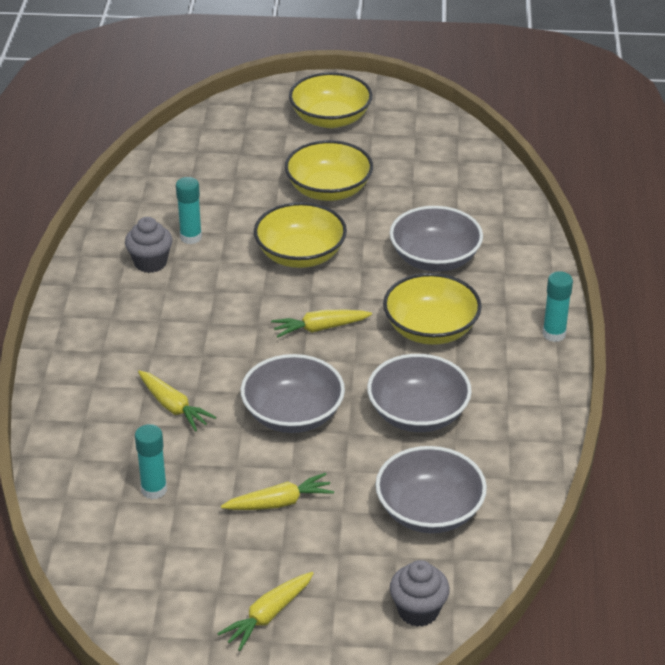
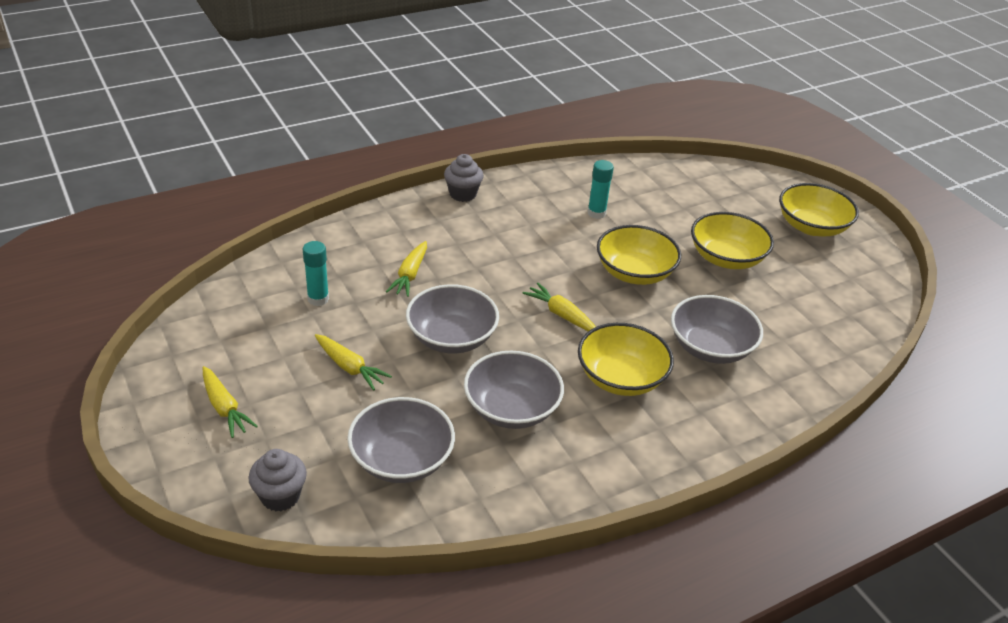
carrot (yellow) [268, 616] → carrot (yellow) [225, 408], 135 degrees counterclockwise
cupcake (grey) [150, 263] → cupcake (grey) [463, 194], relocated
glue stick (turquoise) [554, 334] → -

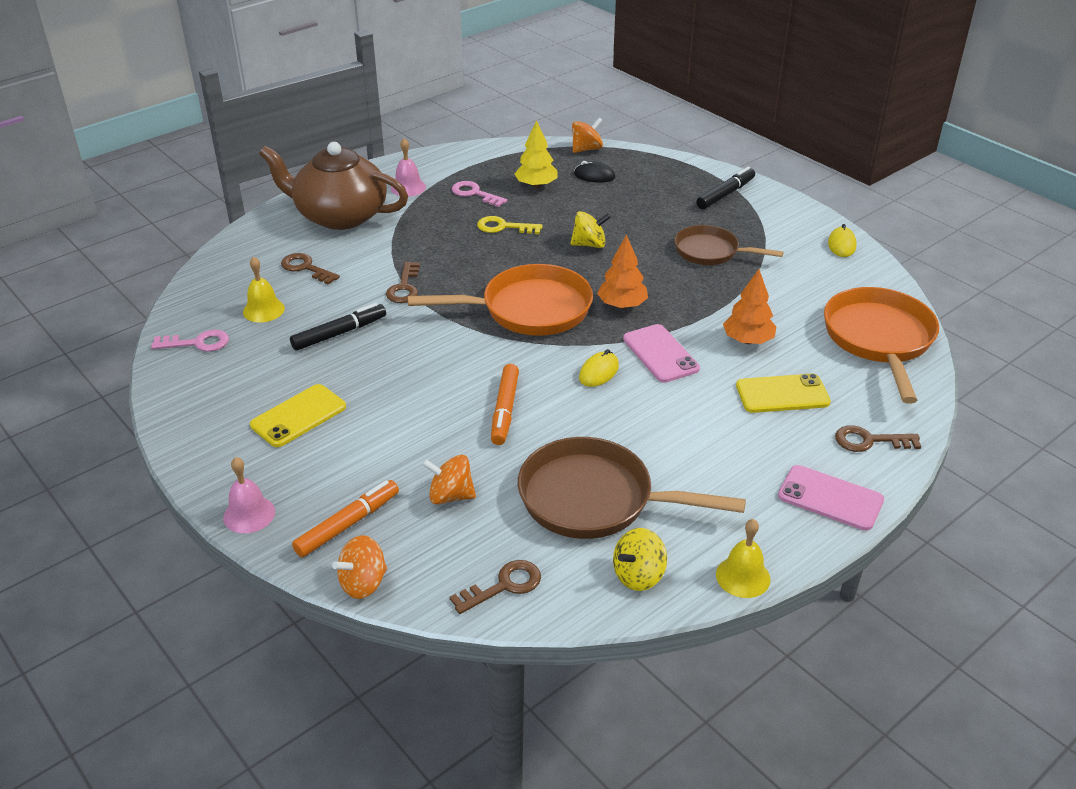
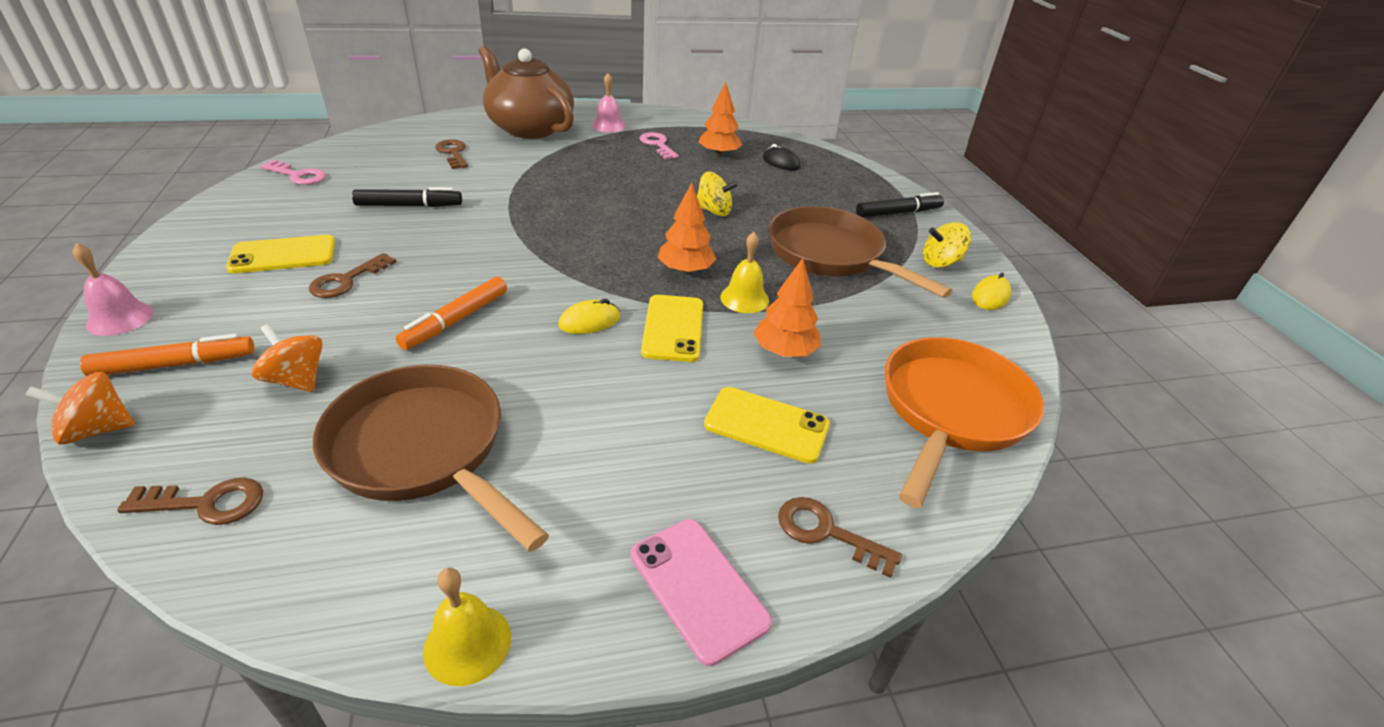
key (brown) [404, 287] → key (brown) [347, 280], relocated
phone (pink) [660, 354] → phone (yellow) [673, 328]
tree (yellow) [536, 185] → tree (orange) [719, 154]
bell (yellow) [263, 310] → bell (yellow) [744, 298], relocated
pan (brown) [710, 252] → pan (brown) [830, 255], x1.58
spinning top (yellow) [638, 575] → spinning top (yellow) [940, 262], relocated
pan (orange) [529, 309] → -
key (yellow) [504, 227] → -
spinning top (orange) [586, 149] → -

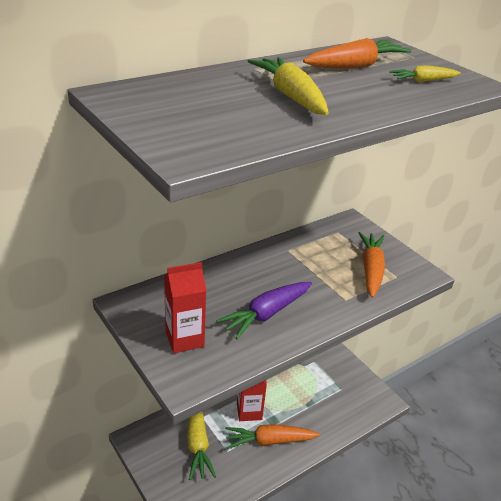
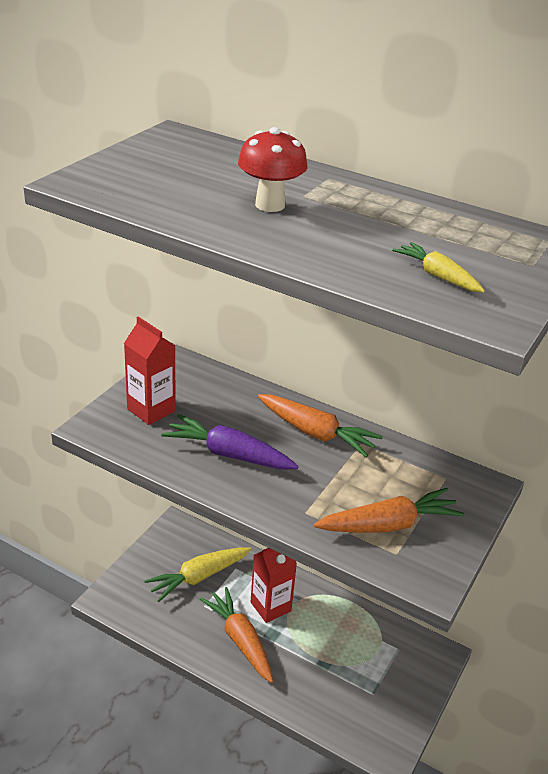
carrot (yellow) [290, 96] → mushroom (red) [270, 205]
carrot (orange) [355, 66] → carrot (orange) [315, 433], relocated

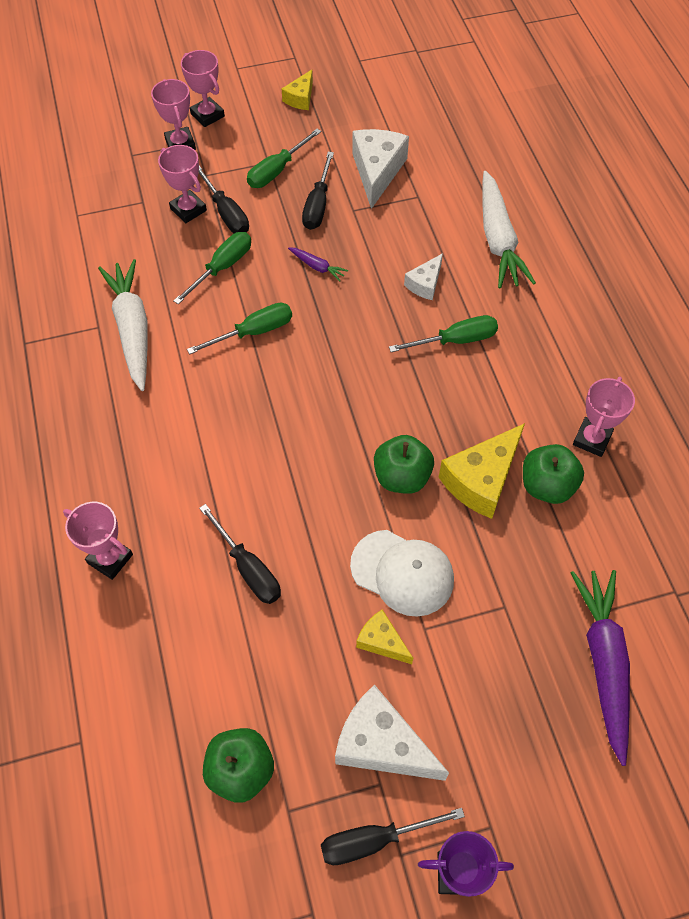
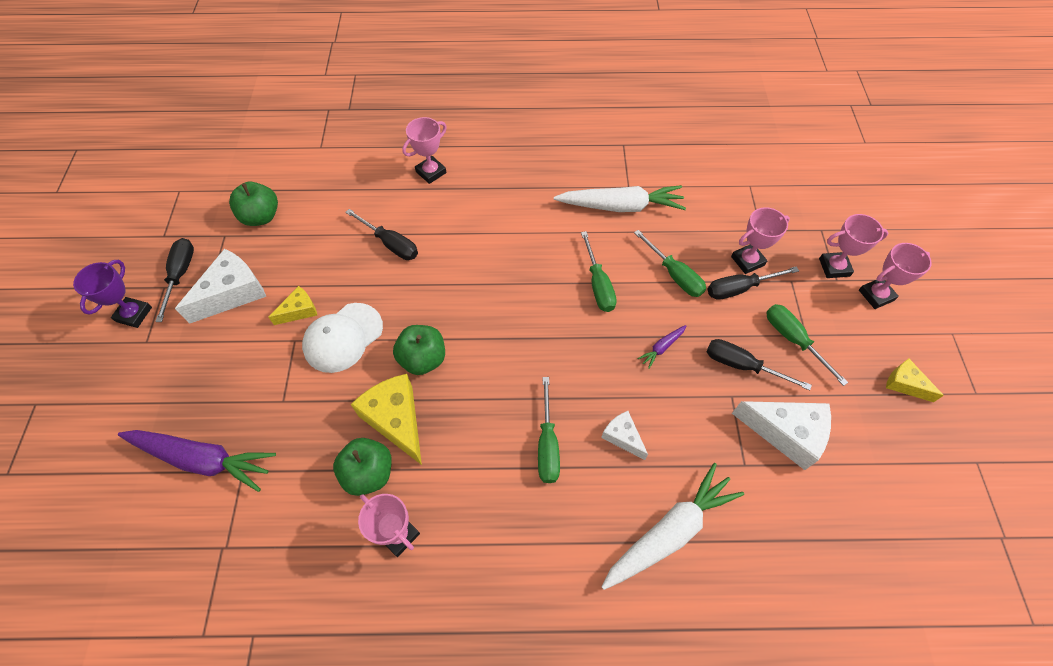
screwdriver (black) [248, 568] → screwdriver (black) [390, 244], 120 degrees counterclockwise
carrot (white) [498, 239] → carrot (white) [670, 531], 135 degrees clockwise

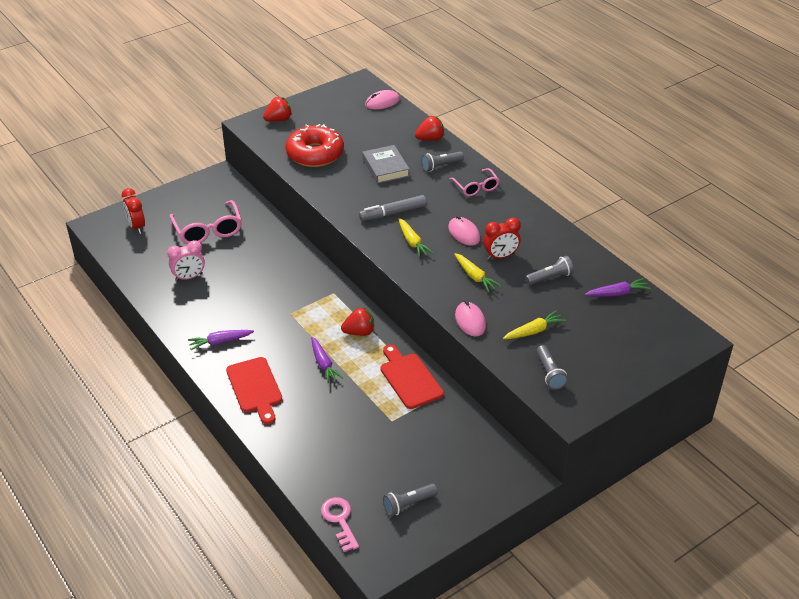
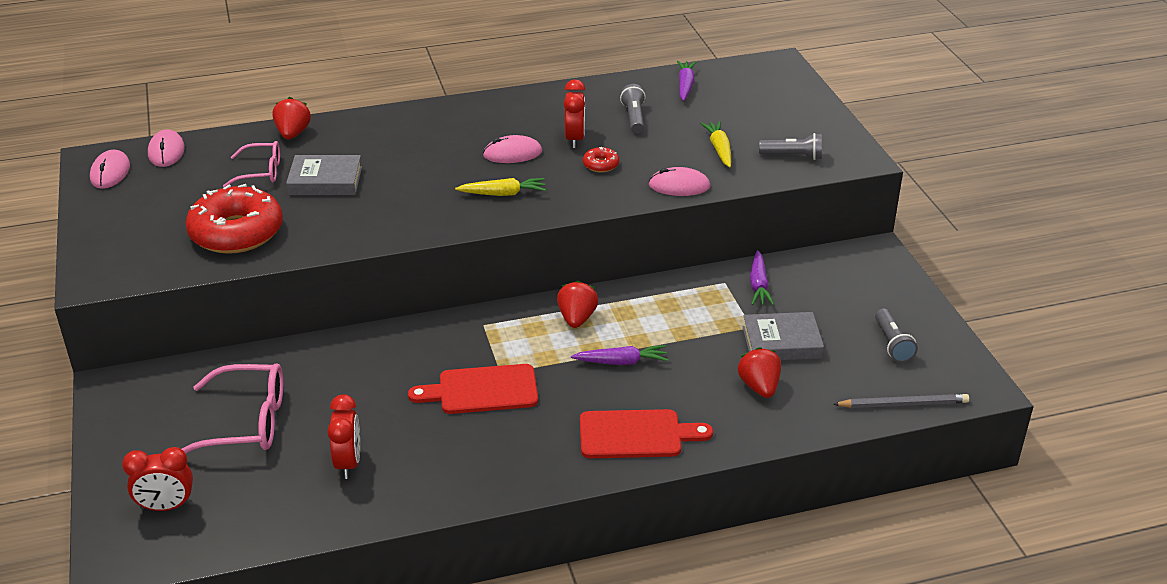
- → mouse (pink) [110, 172]
glasses (pink) [476, 187] → glasses (pink) [261, 172], relocated
clock (pink) [189, 277] → clock (red) [348, 463]
cutting board (red) [409, 378] → cutting board (red) [482, 390], relocated
carrot (yellow) [474, 276] → donut (red) [601, 165]
strawberry (red) [278, 120] → strawberry (red) [759, 387], relocated
- → book (grey) [781, 342]
carrot (purple) [220, 342] → carrot (purple) [758, 285], relocated
key (pink) [339, 520] → pencil (grey) [903, 404]
marker (grey) [393, 213] → -
flashlight (grey) [441, 166] → -

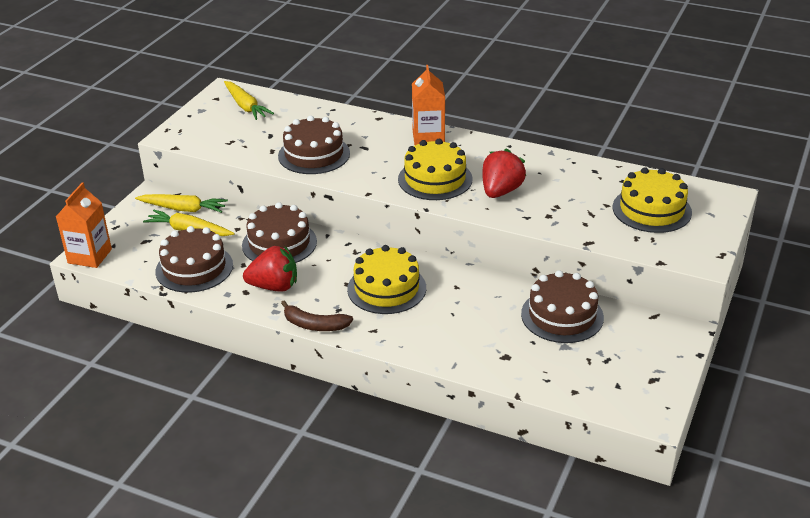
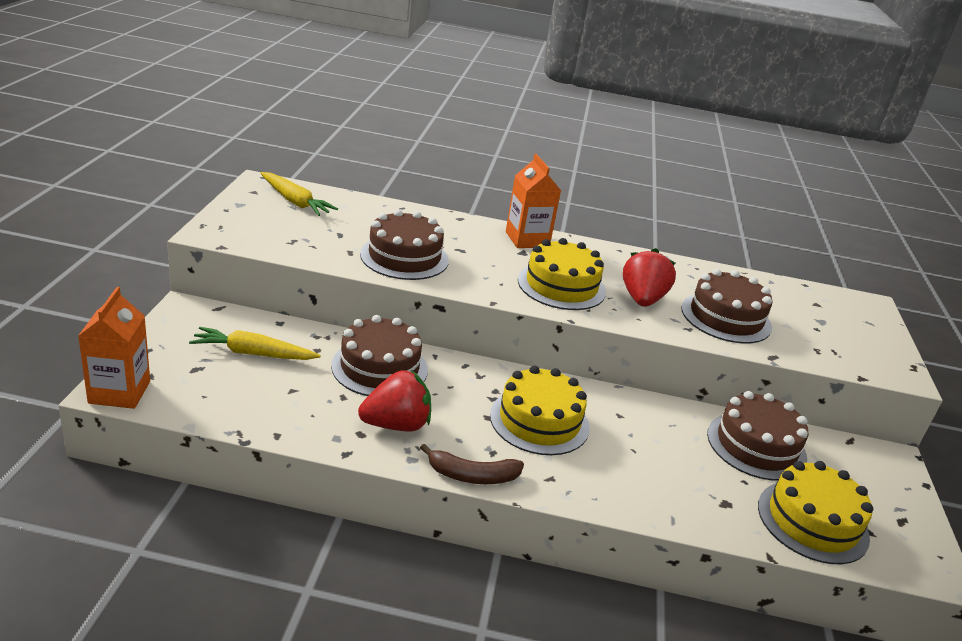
cake (brown) [194, 268] → cake (brown) [726, 317], relocated
cake (yellow) [651, 210] → cake (yellow) [812, 521], relocated
carrot (yellow) [183, 209] → -

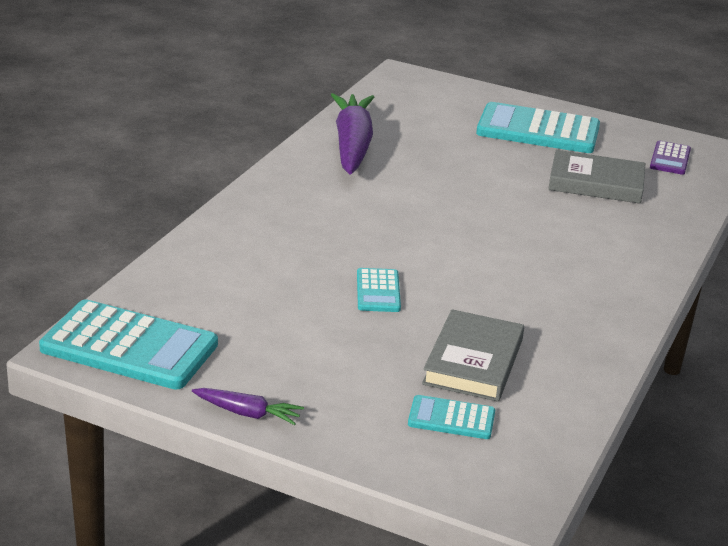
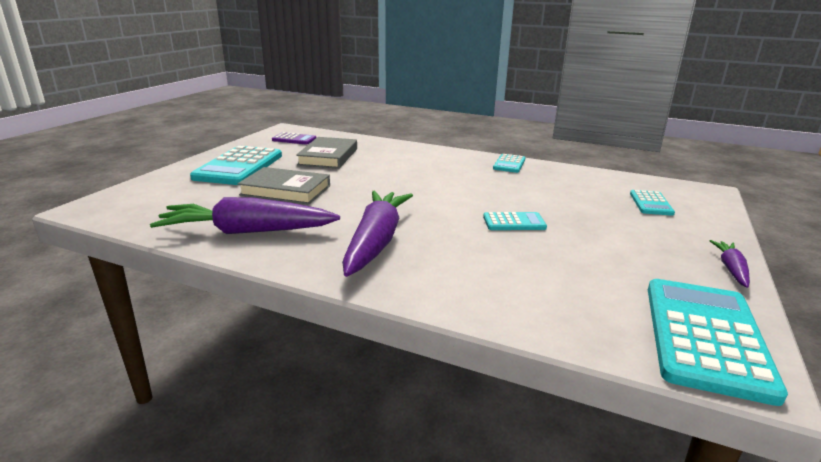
book (grey) [473, 362] → book (grey) [285, 190], relocated
- → carrot (purple) [376, 241]
- → calculator (turquoise) [509, 164]

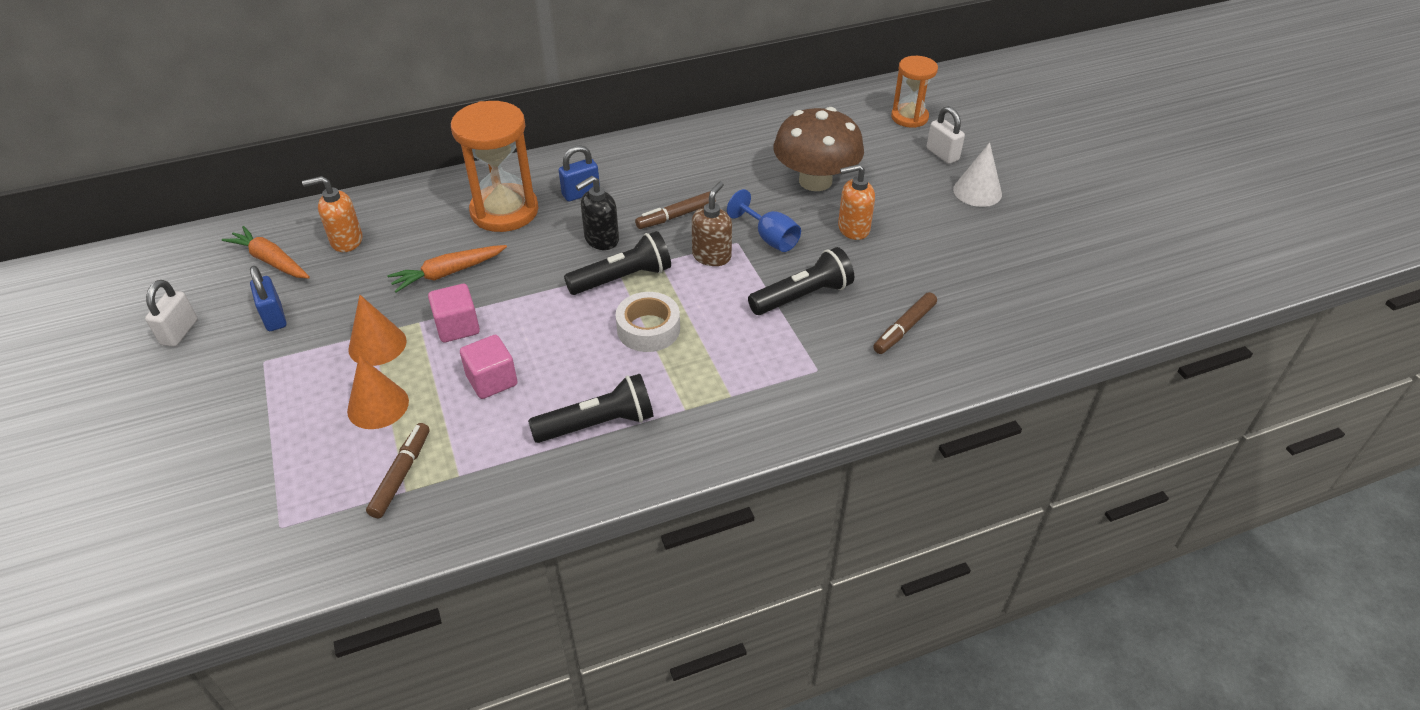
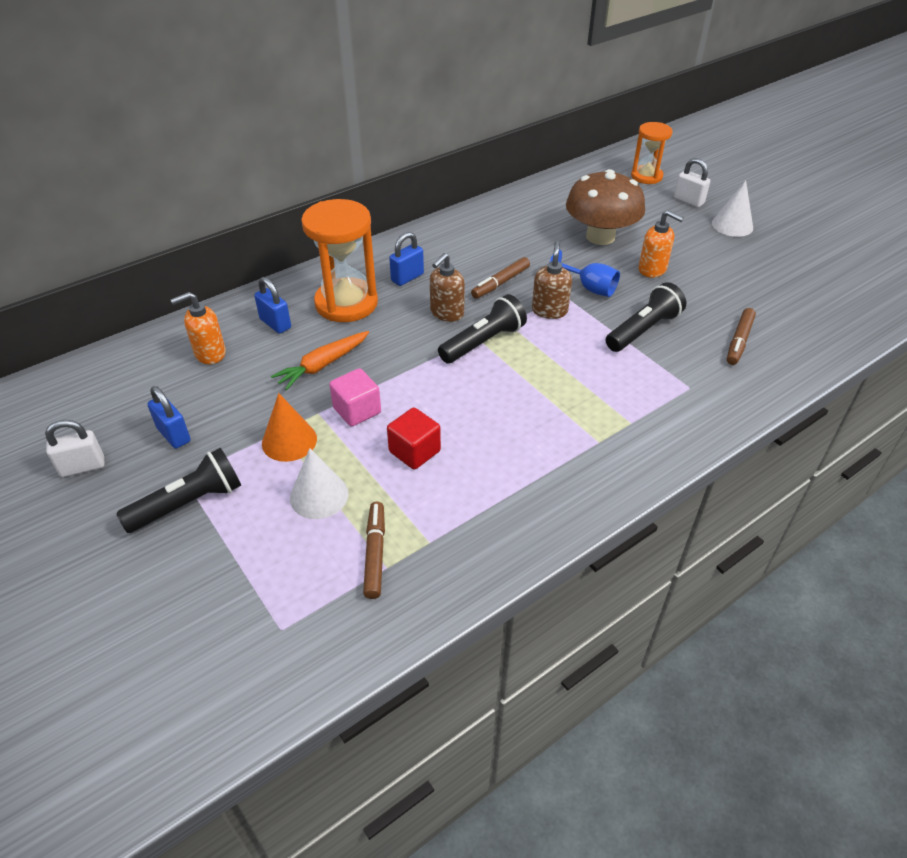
padlock (white) [179, 332] → padlock (white) [82, 467], 75 degrees clockwise
flashlight (black) [597, 424] → flashlight (black) [188, 503], relocated
- → padlock (blue) [275, 323]
cone (orange) [378, 406] → cone (white) [319, 495]
cube (pink) [492, 380] → cube (red) [414, 451]
soap dispenser (black) [601, 240] → soap dispenser (brown) [446, 313]
soap dispenser (orange) [853, 229] → soap dispenser (orange) [652, 269], 120 degrees counterclockwise
carrot (orange) [271, 261] → -
tape (white) [648, 329] → -

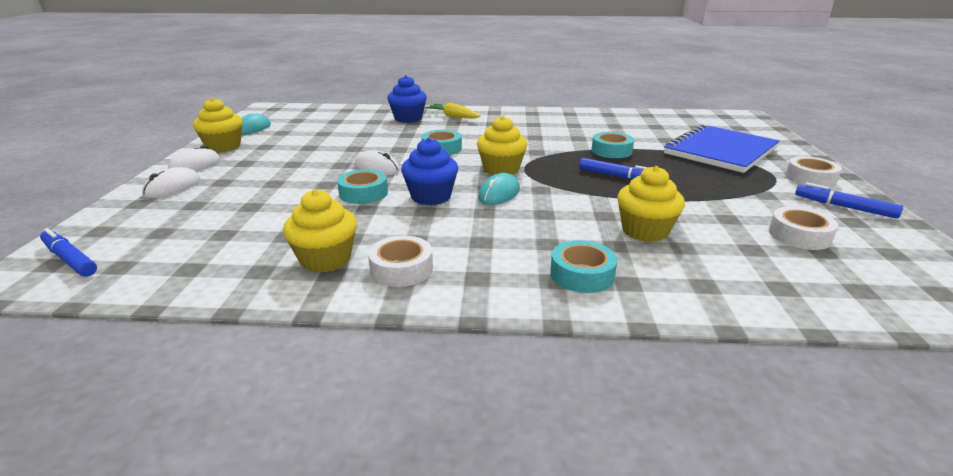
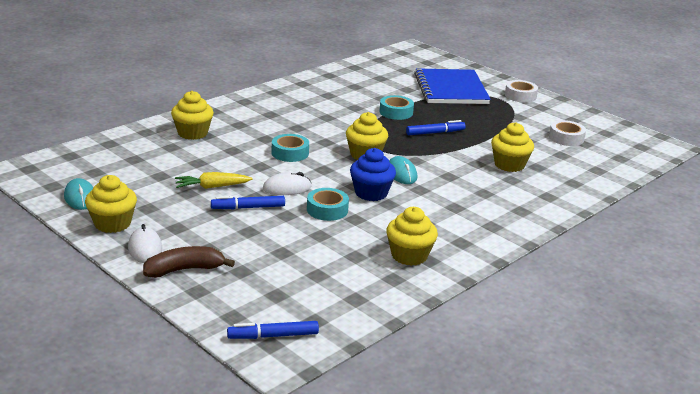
mouse (white) [172, 187] → banana (brown) [184, 270]
cupcake (blue) [408, 118] → cupcake (yellow) [192, 133]
carrot (yellow) [453, 116] → carrot (yellow) [212, 187], relocated
marker (blue) [844, 207] → marker (blue) [248, 207], relocated
tape (white) [401, 269] → -
tape (turquoise) [582, 274] → -

